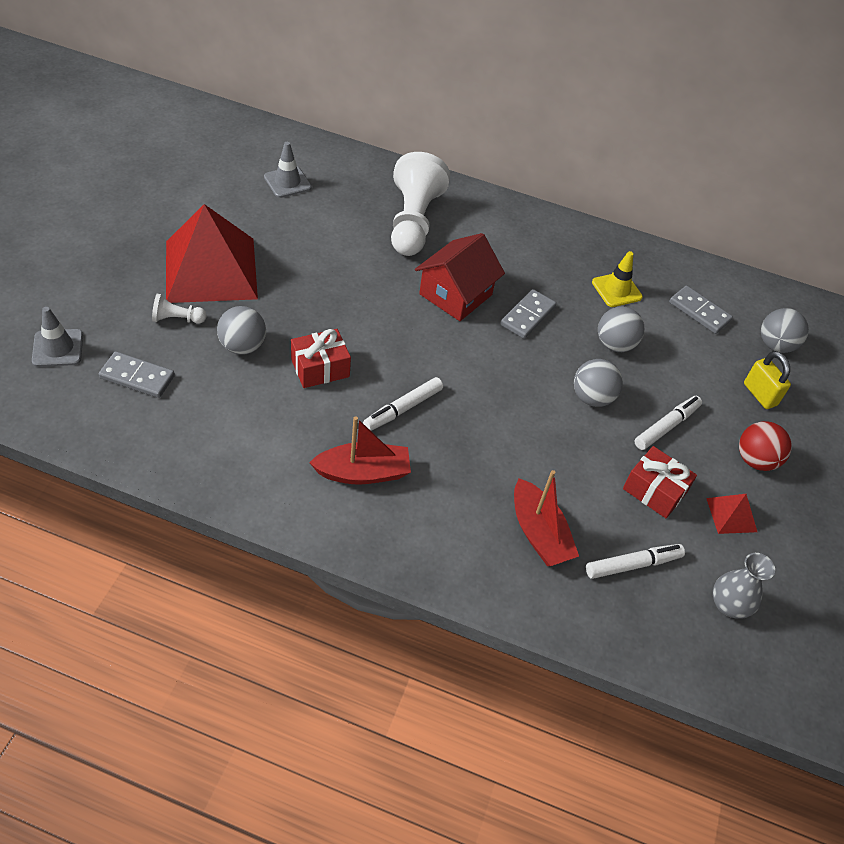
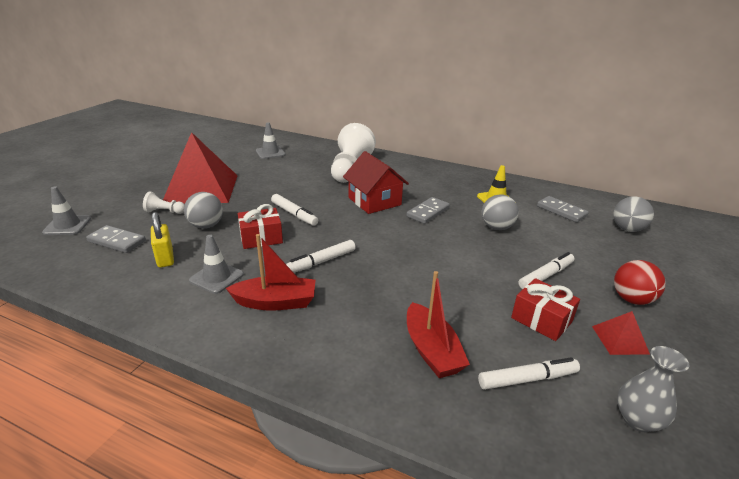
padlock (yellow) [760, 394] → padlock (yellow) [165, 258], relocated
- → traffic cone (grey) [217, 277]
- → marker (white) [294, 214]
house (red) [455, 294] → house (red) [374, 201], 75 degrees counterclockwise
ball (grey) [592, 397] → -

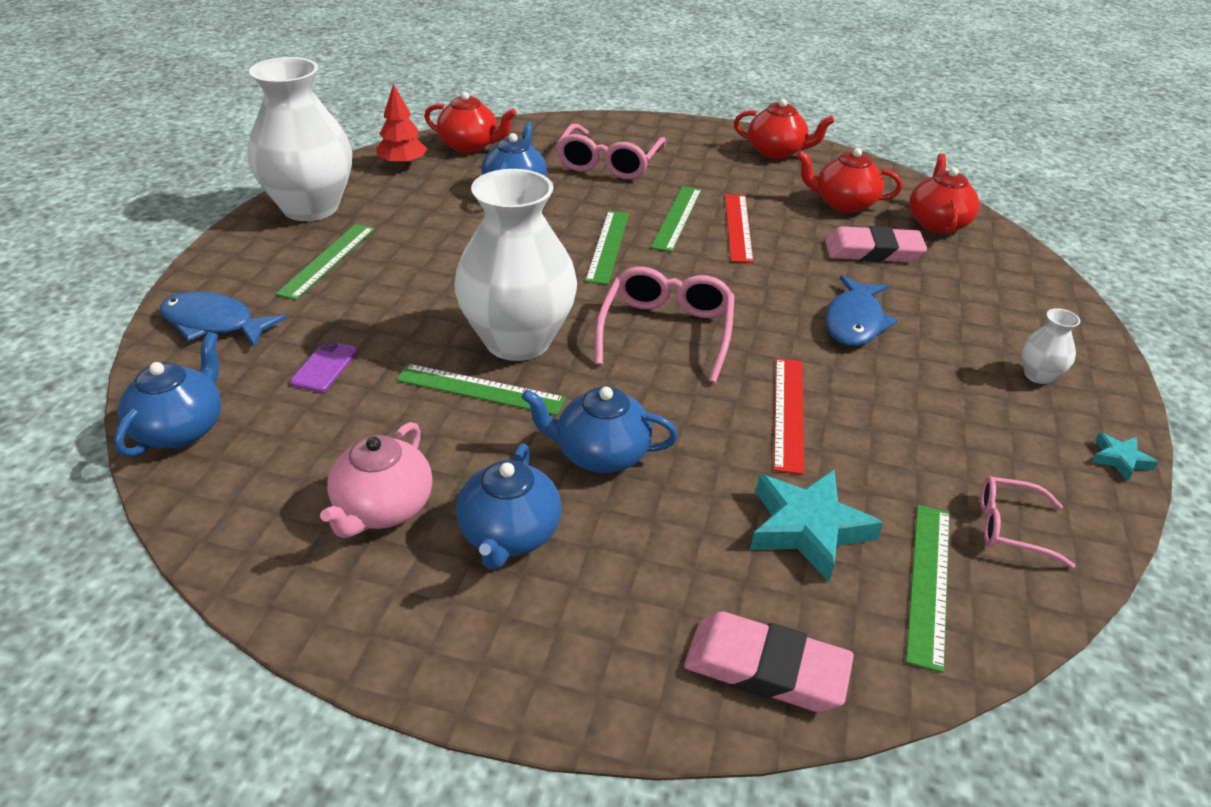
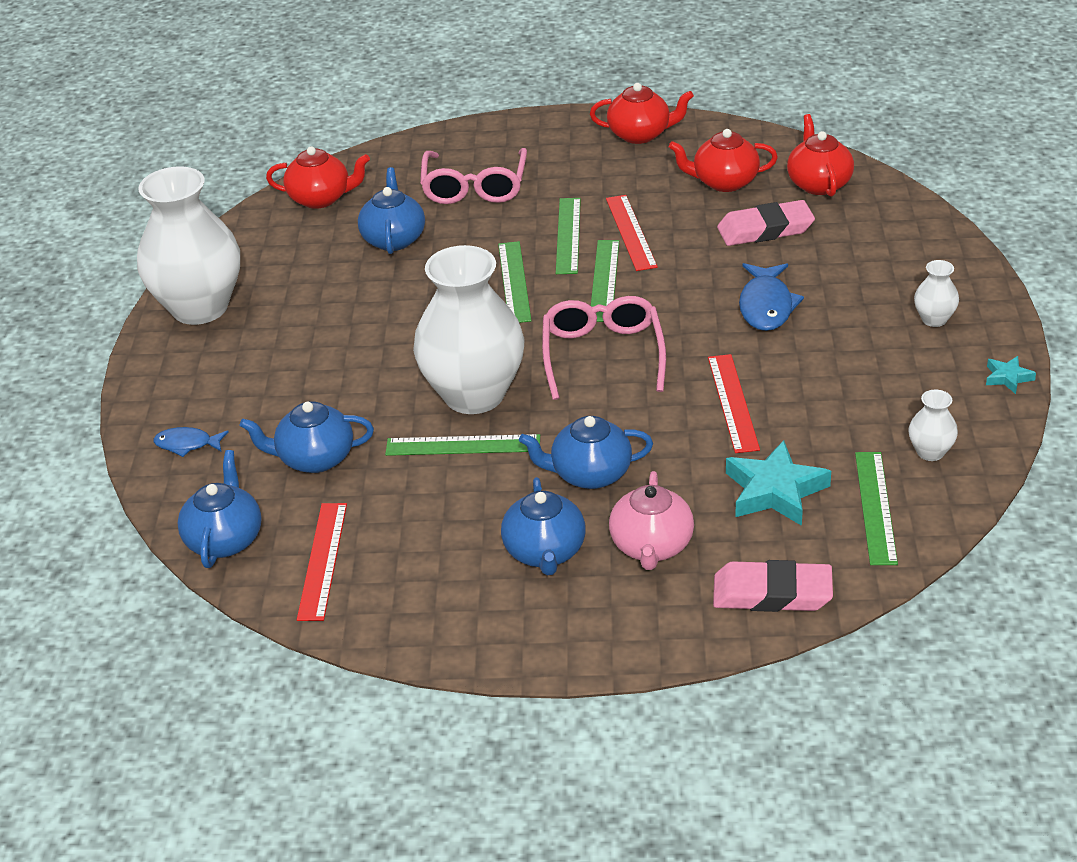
fish (blue) [214, 323] → fish (blue) [187, 444], x0.61
phone (purple) [324, 367] → teapot (blue) [315, 459]
- → ruler (red) [322, 560]
ruler (green) [327, 260] → ruler (green) [604, 280], relocated
teapot (pink) [383, 508] → teapot (pink) [651, 546], relocated
glasses (pink) [1011, 527] → vase (white) [930, 452]
tree (red) [402, 164] → -

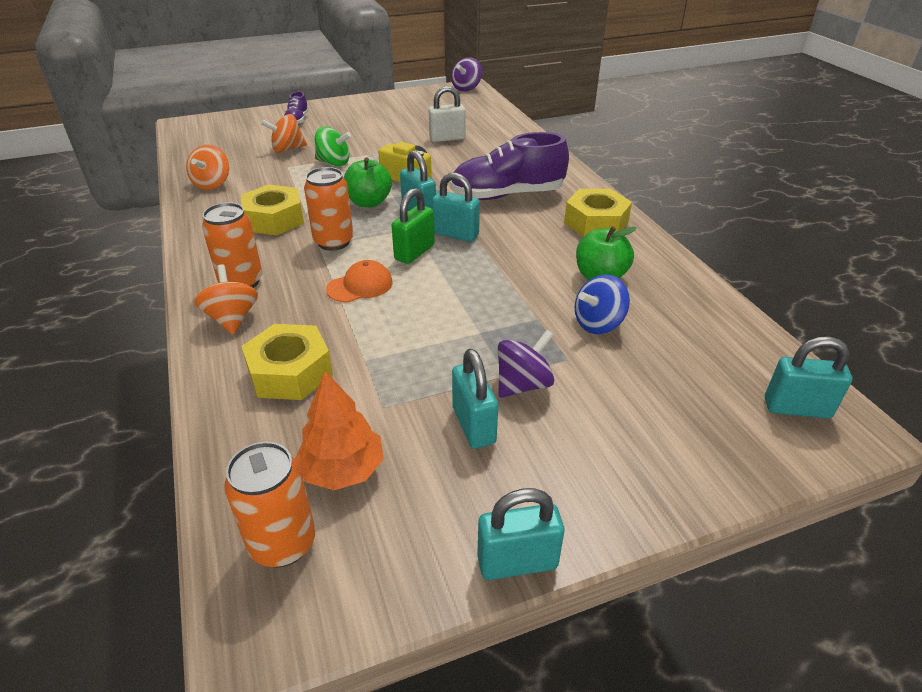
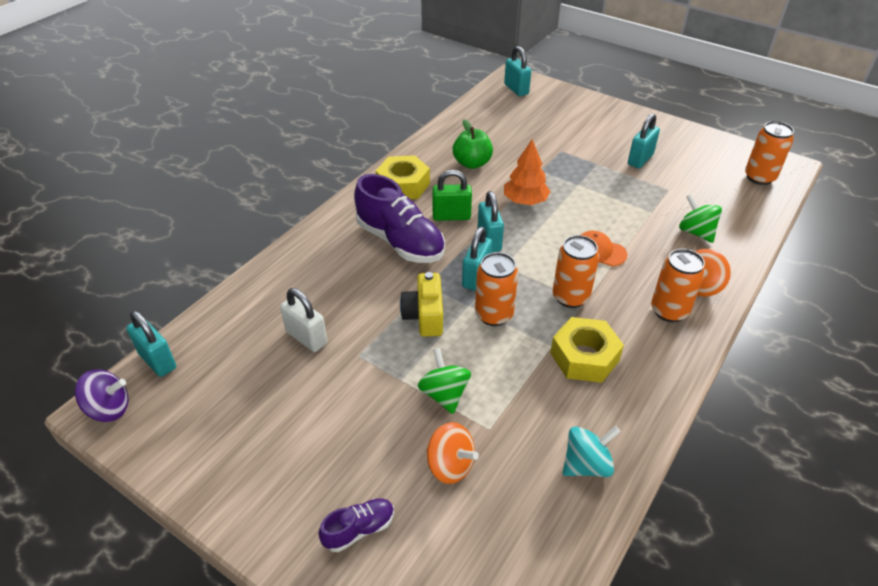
padlock (turquoise) [517, 562] → padlock (turquoise) [157, 361], relocated
padlock (green) [414, 252] → padlock (green) [451, 216], relocated
apple (green) [369, 202] → can (orange) [494, 314]
tree (orange) [342, 470] → tree (orange) [525, 201], relocated
spinning top (orange) [212, 184] → spinning top (turquoise) [586, 465]
nut (yellow) [290, 372] → spinning top (green) [696, 232]
spinning top (purple) [523, 384] → -
spinning top (blue) [598, 324] → -

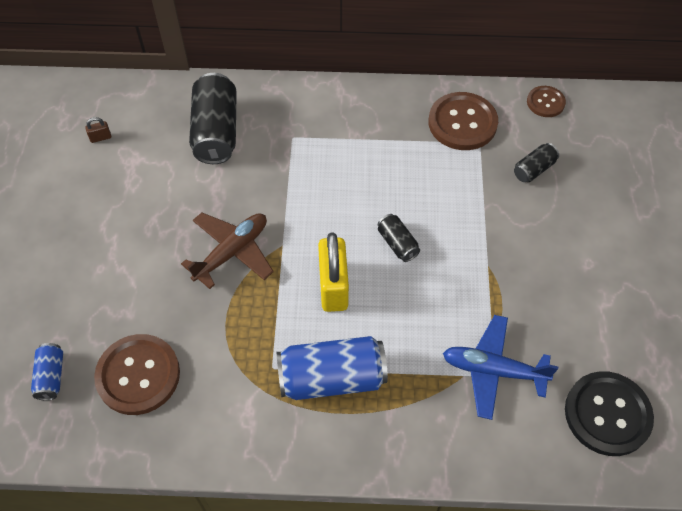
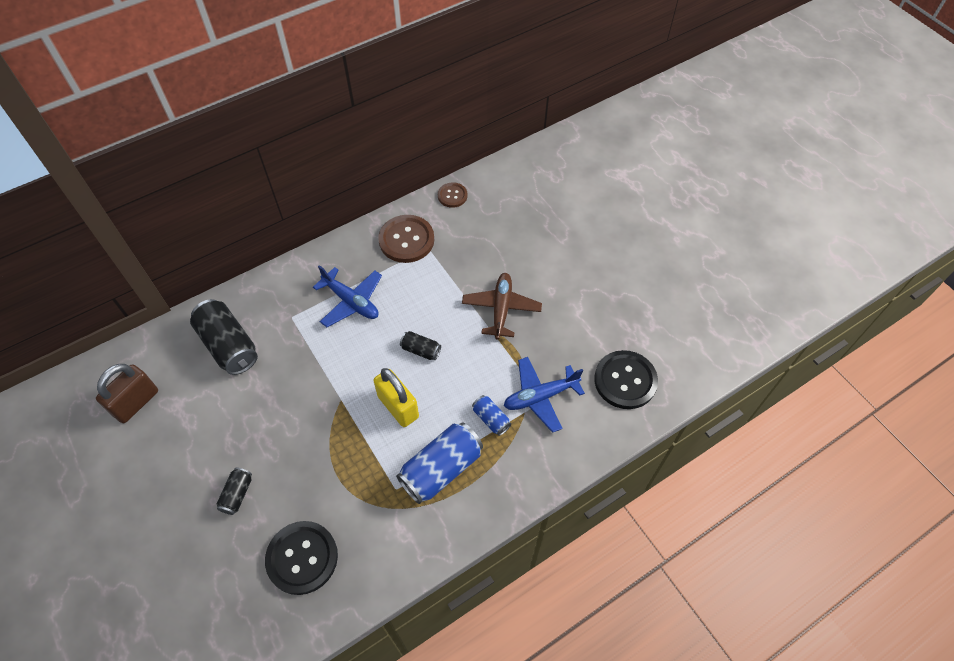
padlock (brown) [100, 137] → padlock (brown) [136, 402], x2.46
can (black) [534, 169] → can (black) [237, 494], relocated
button (brown) [138, 375] → button (black) [302, 558]
- → plane (blue) [351, 302]
plane (brown) [232, 252] → plane (brown) [501, 309], relocated
can (blue) [51, 376] → can (blue) [491, 419], relocated

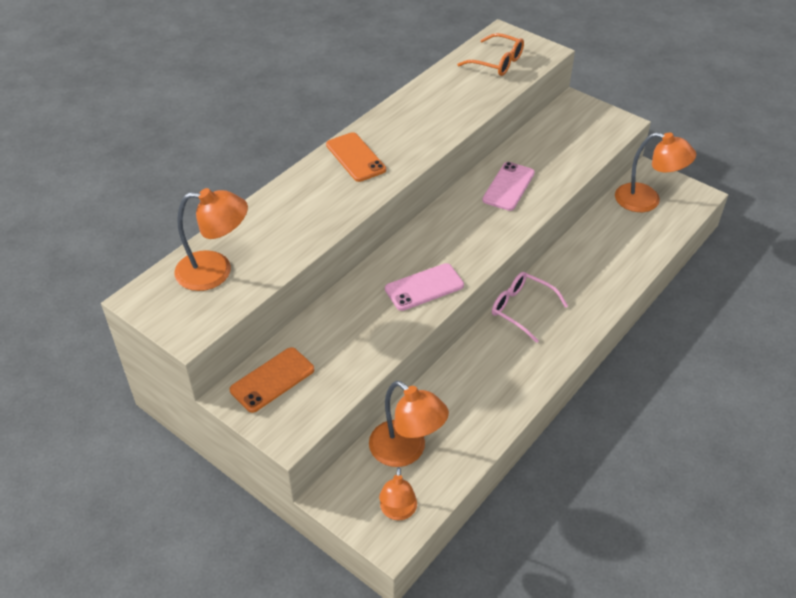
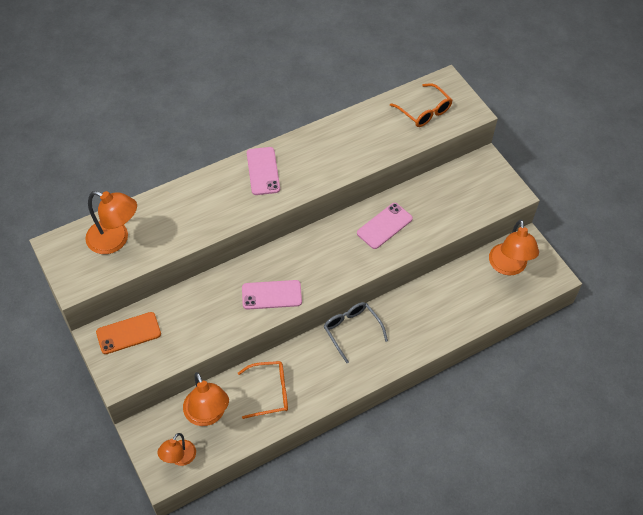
- → glasses (orange) [270, 392]
phone (orange) [355, 157] → phone (pink) [263, 171]
glasses (pink) [522, 309] → glasses (grey) [351, 330]
lamp (orange) [647, 200] → lamp (orange) [508, 267], 45 degrees clockwise

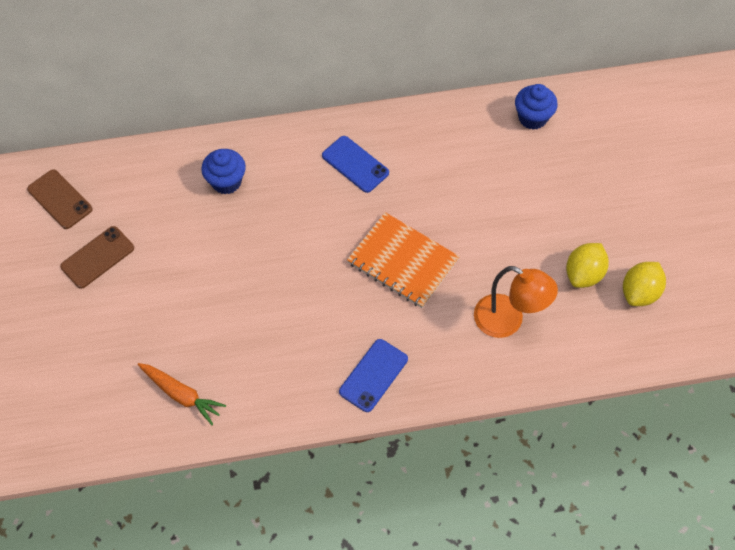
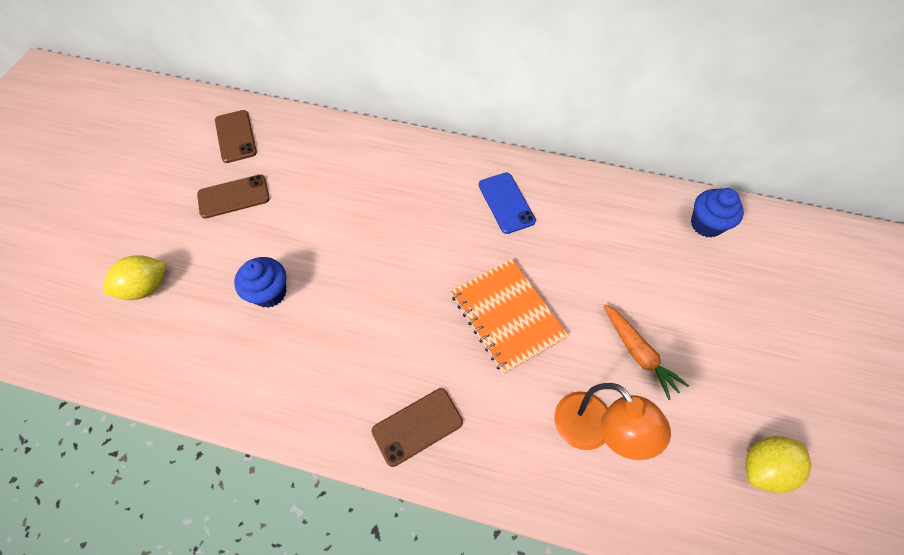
lemon (yellow) [583, 274] → lemon (yellow) [146, 287], relocated
cupcake (blue) [226, 182] → cupcake (blue) [269, 292], relocated
phone (blue) [373, 375] → phone (brown) [417, 426]
carrot (orange) [181, 394] → carrot (orange) [638, 353], relocated

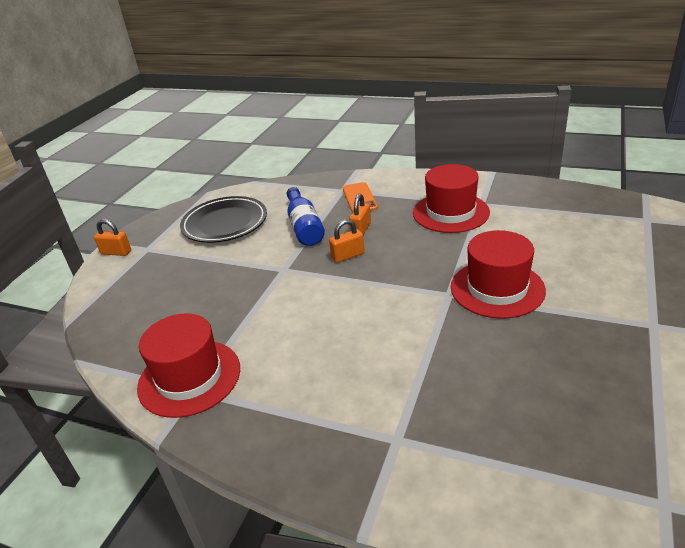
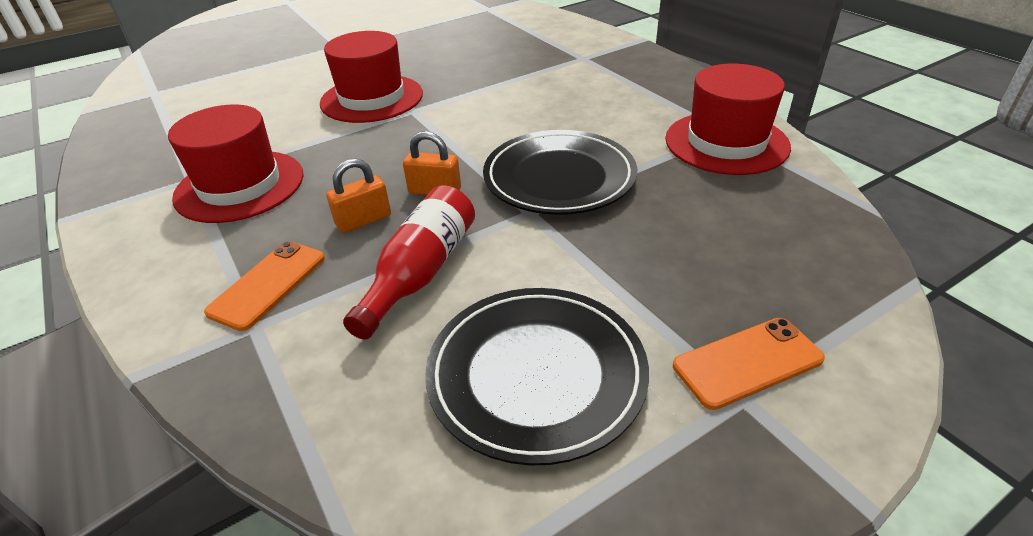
bottle (blue) [304, 227] → bottle (red) [420, 272]
- → plate (black) [559, 177]
- → phone (orange) [747, 362]
padlock (orange) [116, 252] → -

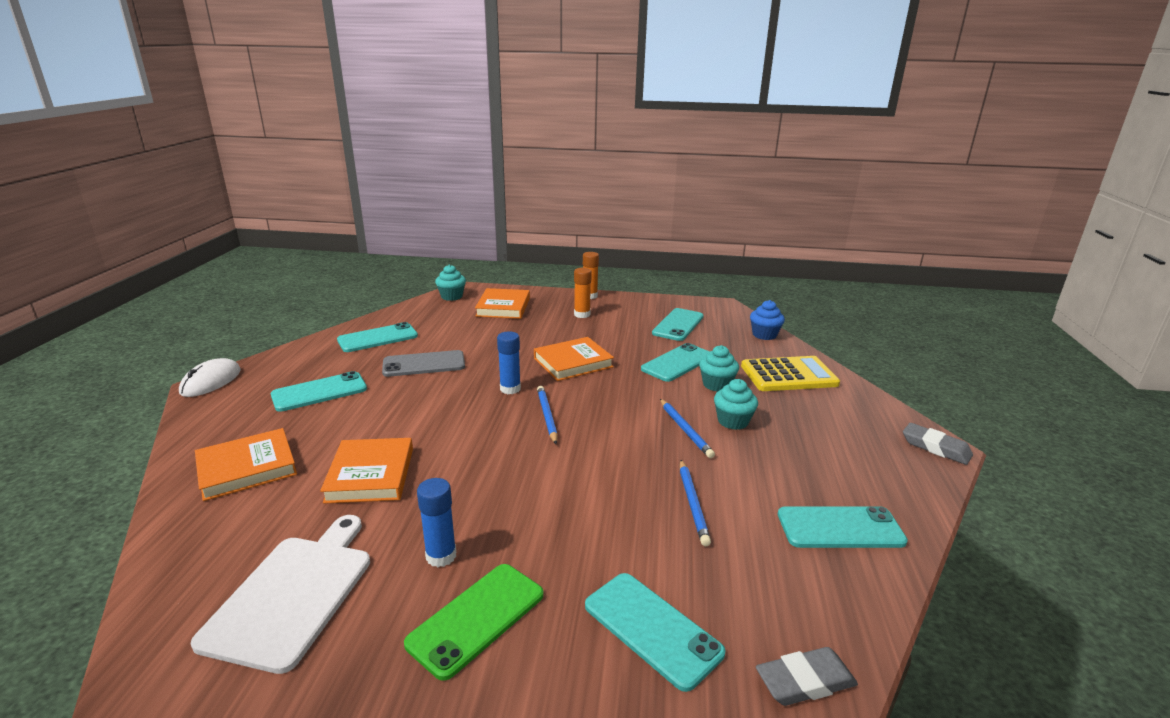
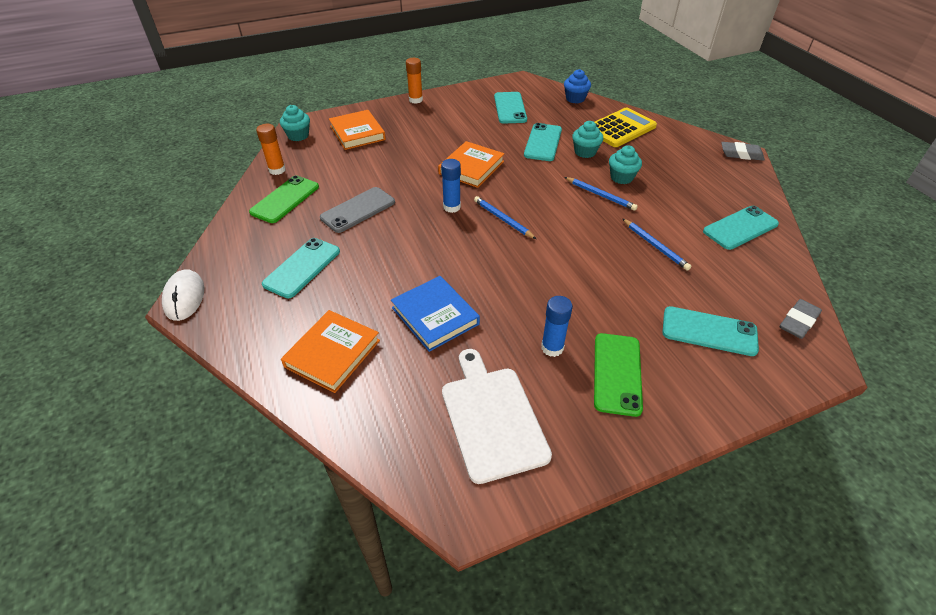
phone (turquoise) [378, 338] → phone (green) [285, 199]
glue stick (orange) [582, 314] → glue stick (orange) [277, 170], relocated
book (orange) [370, 475] → book (blue) [435, 316]

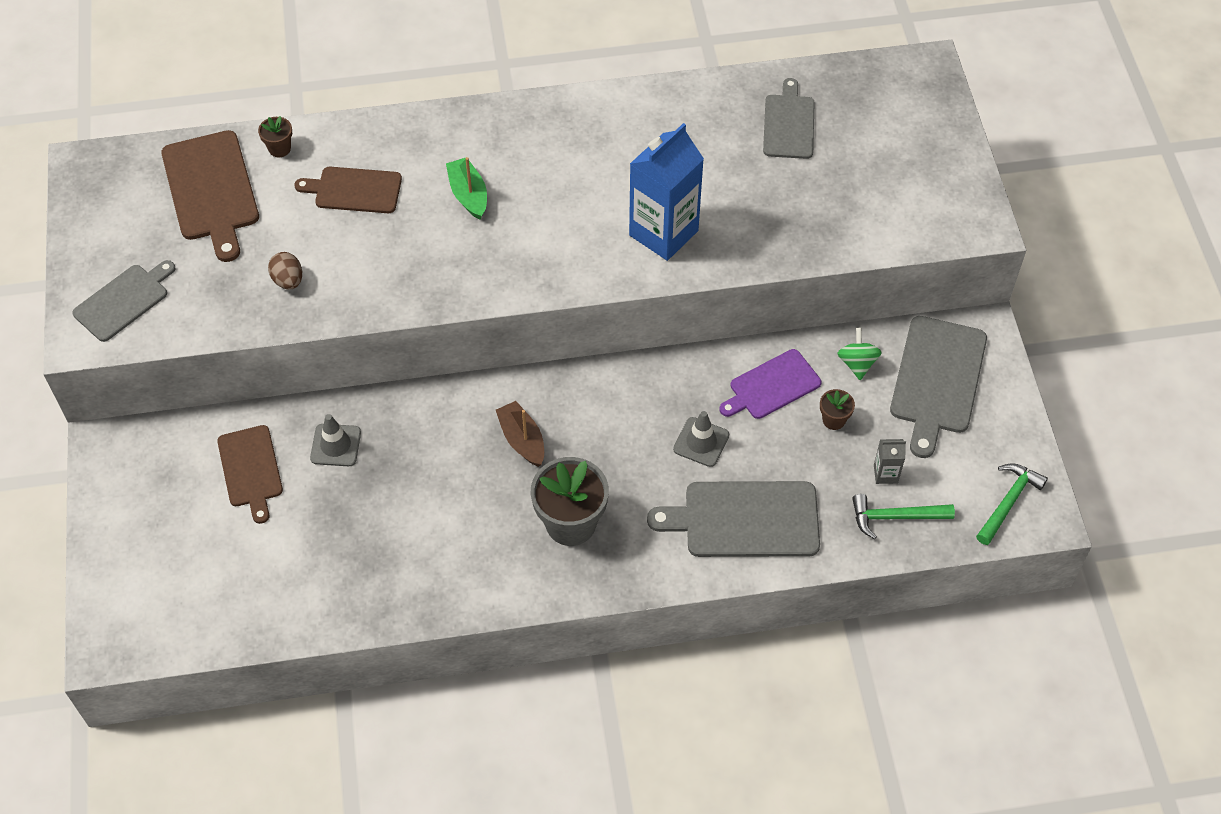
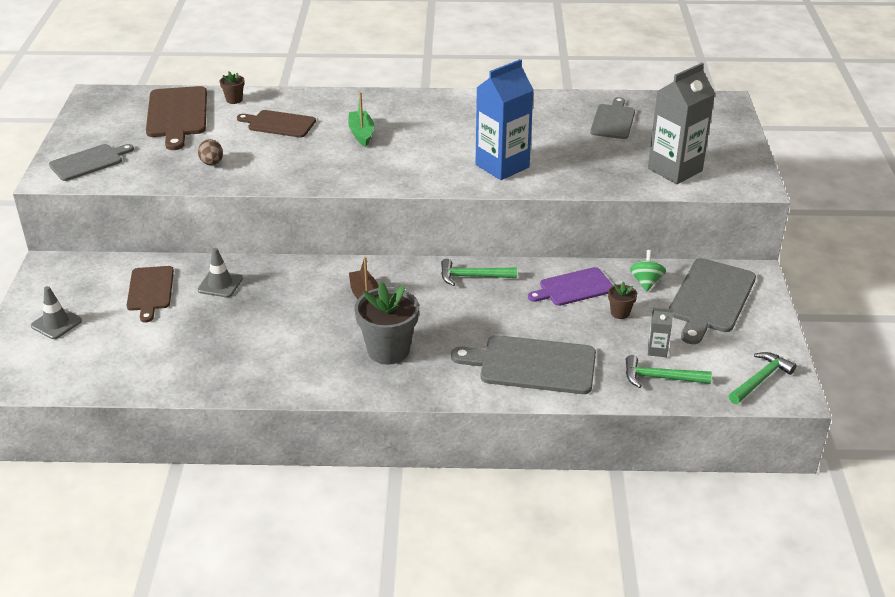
traffic cone (grey) [701, 442] → traffic cone (grey) [56, 323], relocated
- → hammer (green) [472, 277]
- → carton (grey) [675, 170]

